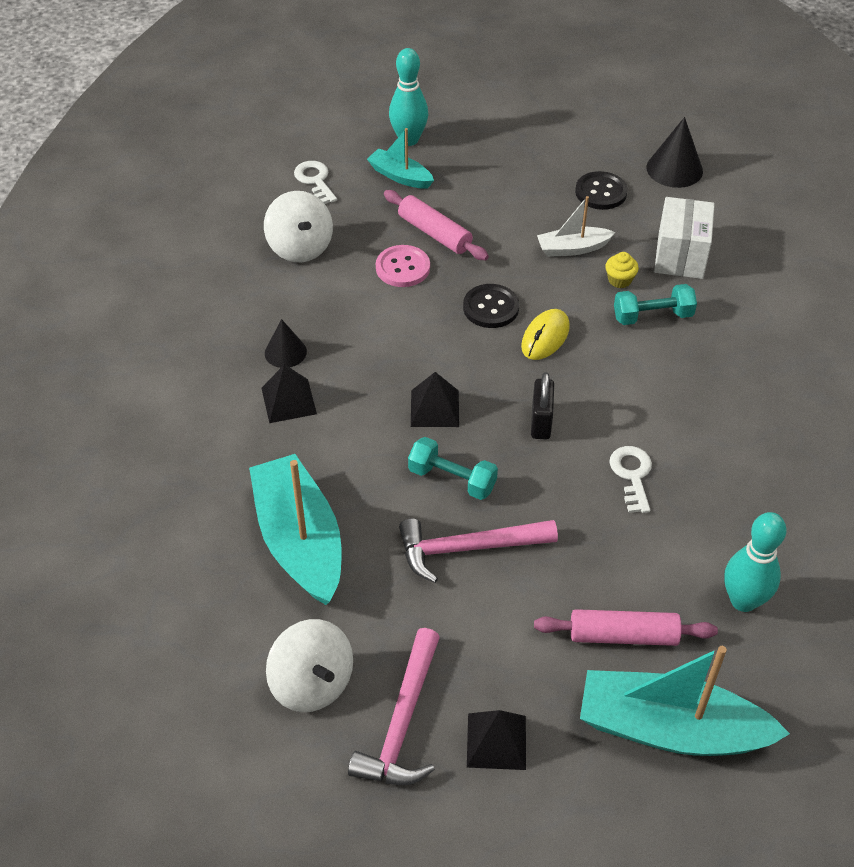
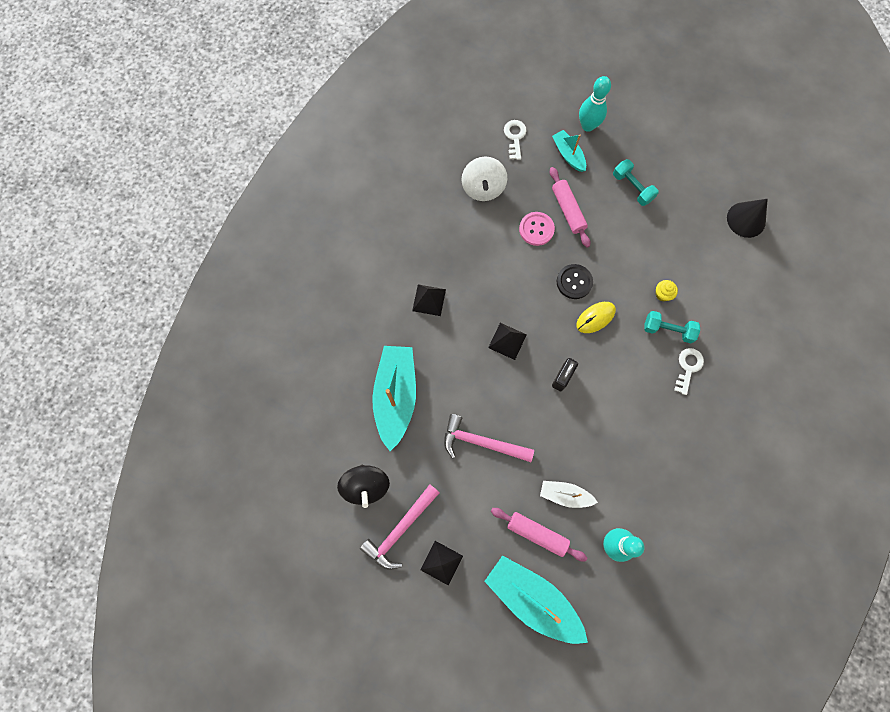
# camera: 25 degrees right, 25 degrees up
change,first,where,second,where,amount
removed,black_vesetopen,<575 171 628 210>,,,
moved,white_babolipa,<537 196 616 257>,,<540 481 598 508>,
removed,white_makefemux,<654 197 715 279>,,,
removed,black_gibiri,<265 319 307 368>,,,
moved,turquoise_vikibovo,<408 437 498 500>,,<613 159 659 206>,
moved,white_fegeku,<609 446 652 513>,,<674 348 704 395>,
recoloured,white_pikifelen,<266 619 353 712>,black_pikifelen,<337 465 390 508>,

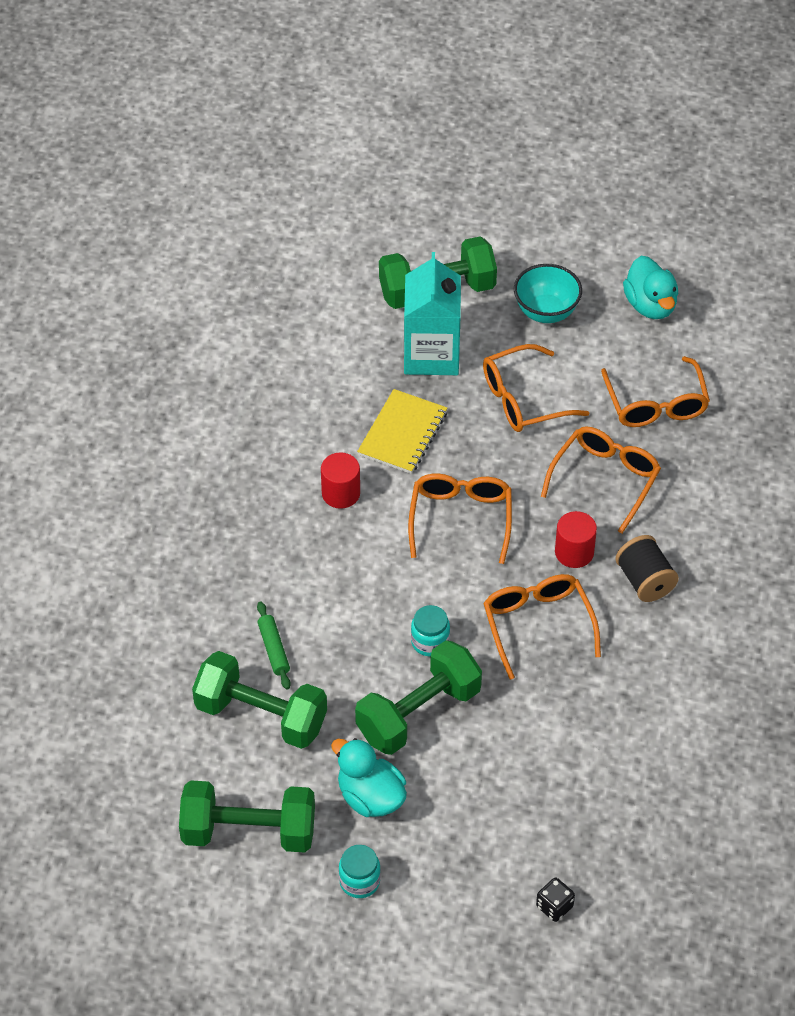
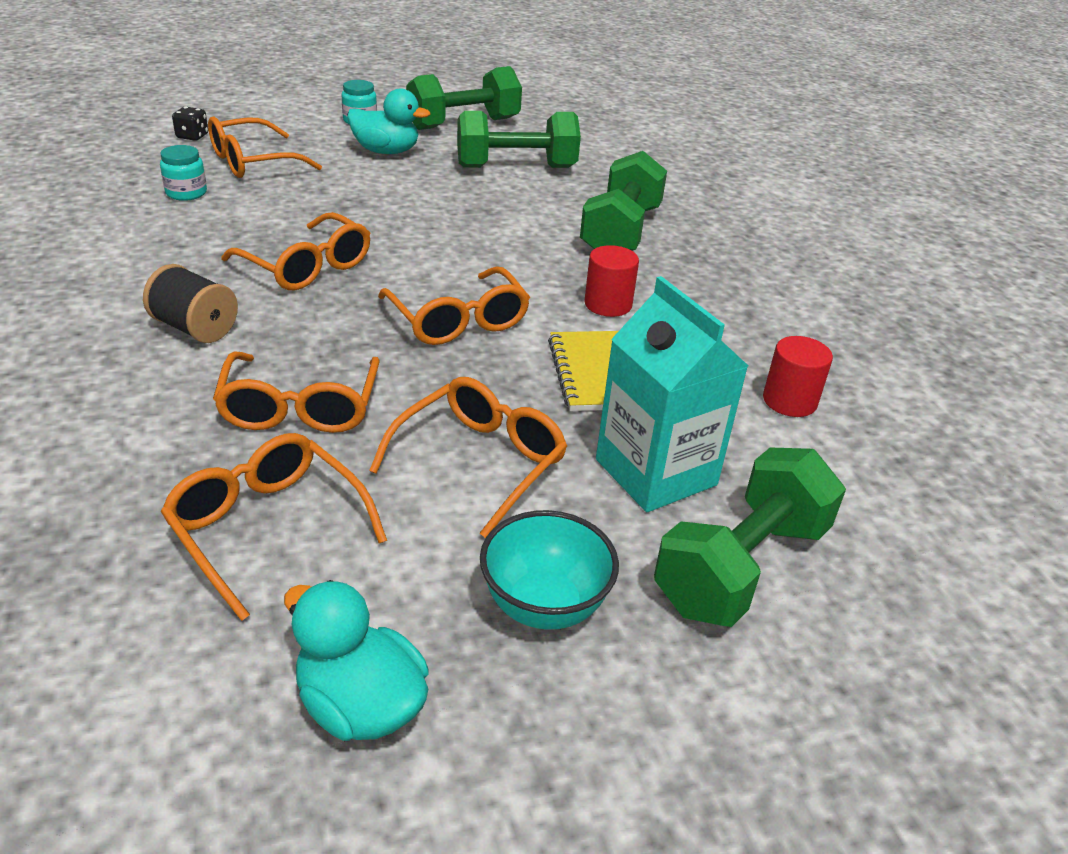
# camera: 145 degrees right, 15 degrees down
change,first,where,second,where,amount
moved,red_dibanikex,<555 511 597 568>,,<763 336 833 417>,
removed,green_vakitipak,<257 601 291 689>,,,
moved,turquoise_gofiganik,<411 605 450 657>,,<160 145 207 201>,
moved,green_vikibovo,<355 640 482 755>,,<580 151 667 251>,
added,,,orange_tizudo,<208 117 322 178>,

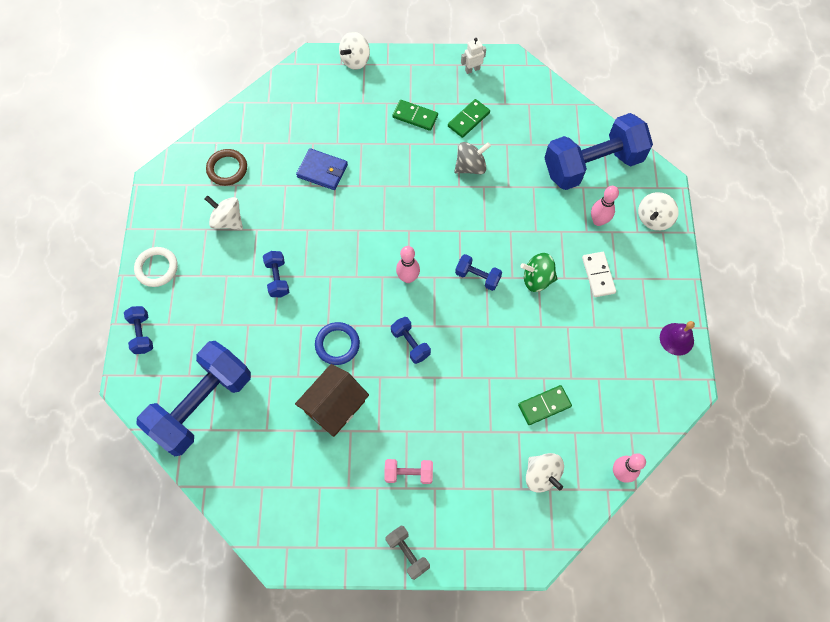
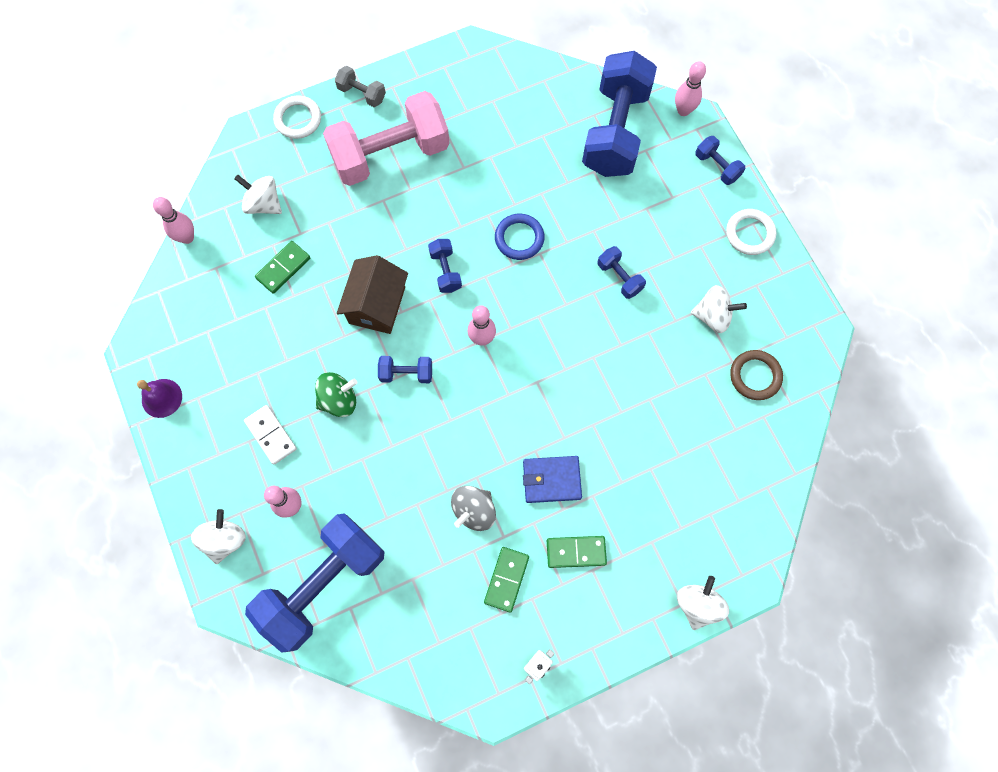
# camera: 155 degrees right, 5 degrees up
change,first,where,second,where,amount
moved,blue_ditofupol,<296 148 348 190>,,<523 456 582 503>,
turned,blue_vikibovo,<391 317 431 364>,,<428 239 462 293>,45 degrees clockwise
moved,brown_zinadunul,<295 364 369 437>,,<337 255 408 334>,
resized,pink_vikibovo,<384 459 433 484>,,<323 91 450 186>,x2.34
added,,,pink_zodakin,<675 61 706 116>,
added,,,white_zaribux,<273 96 321 139>,

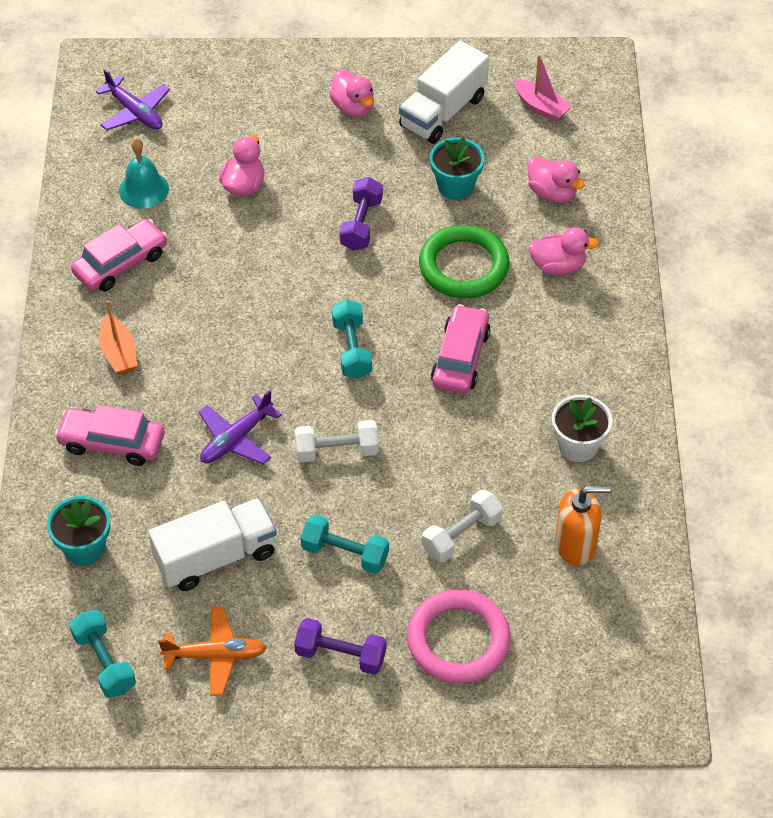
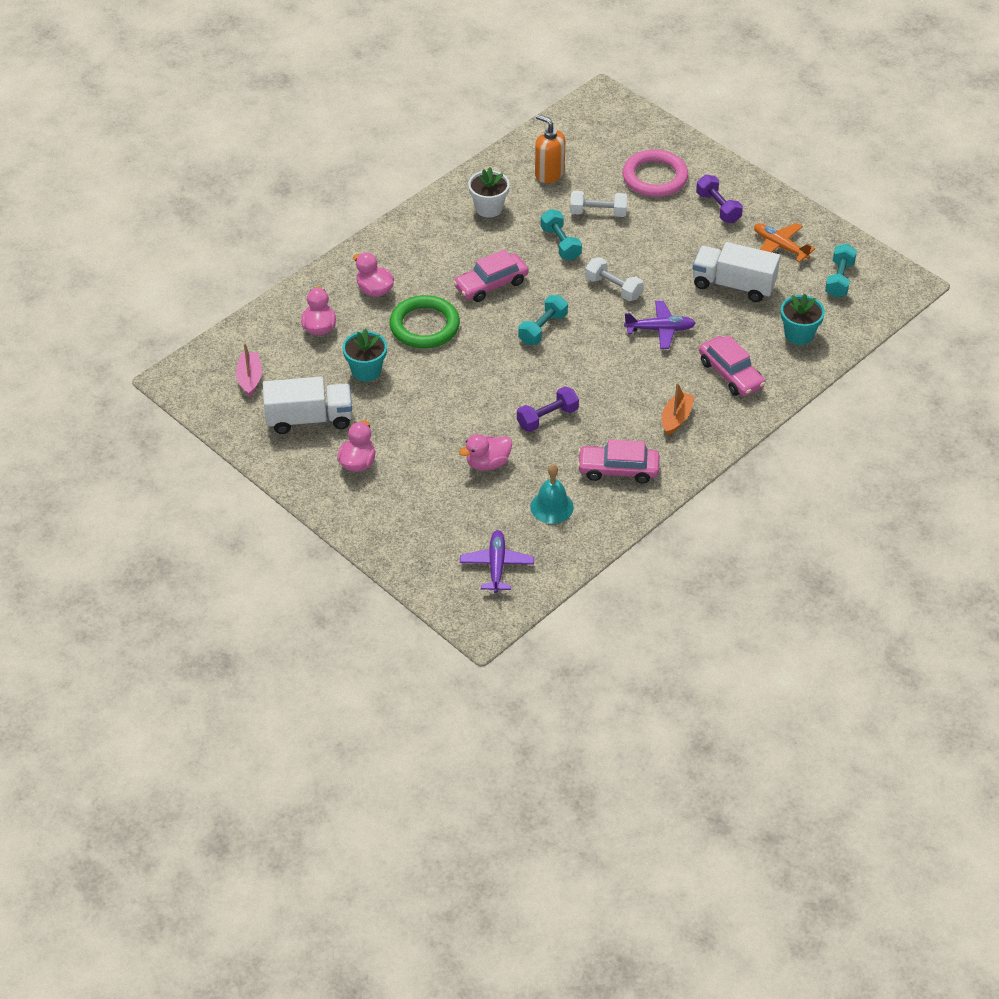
# camera: 135 degrees left, 5 degrees down
change,first,where,second,where,amount
moved,purple_vikibovo,<339 177 383 251>,,<517 387 579 432>,
moved,turquoise_vikibovo,<300 514 389 574>,,<541 209 582 261>,

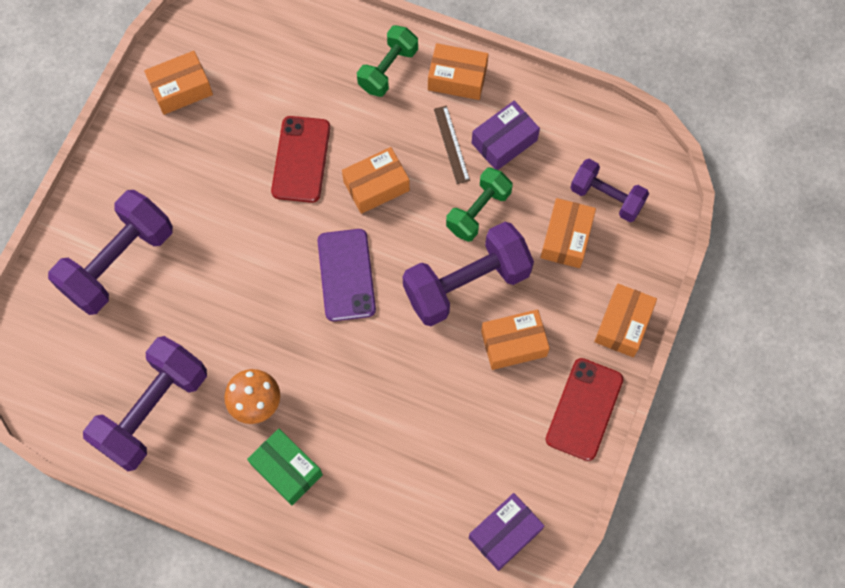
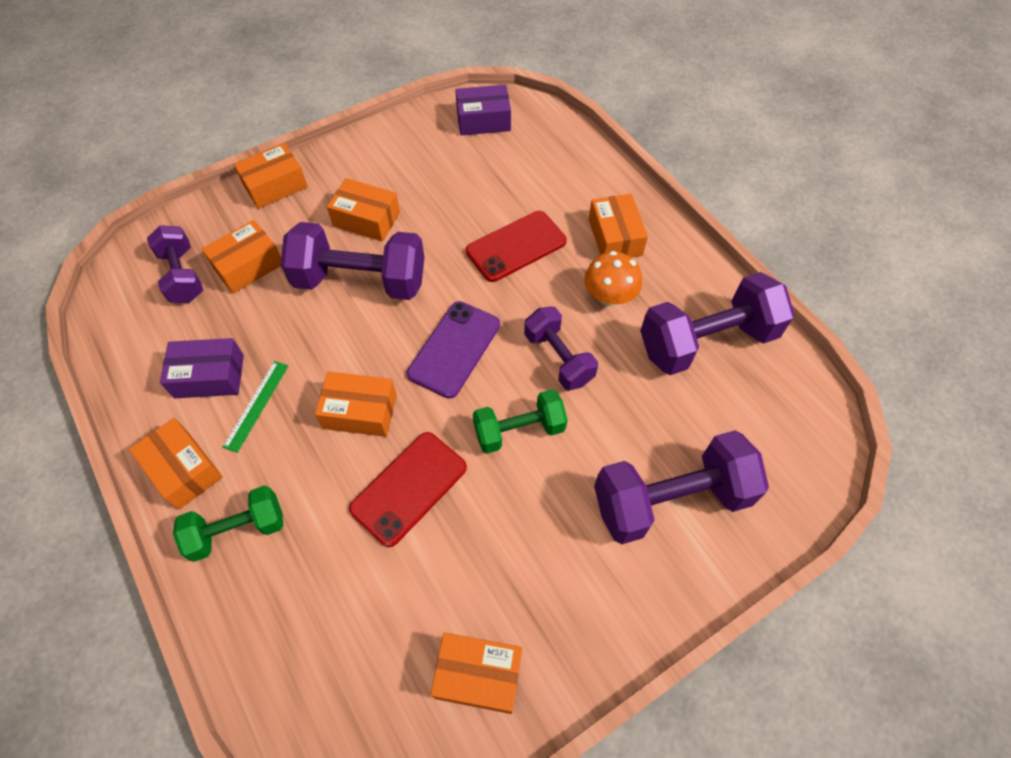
# camera: 145 degrees left, 10 degrees down
change,first,where,second,where,amount
recoloured,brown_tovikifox,<434 106 470 184>,green_tovikifox,<222 361 288 453>,
moved,green_vikibovo,<446 167 513 242>,,<473 389 568 454>,
moved,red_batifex,<546 358 623 461>,,<466 211 567 282>,
recoloured,green_makefemux,<247 429 323 505>,orange_makefemux,<589 194 648 258>,
added,,,purple_vikibovo,<524 307 598 390>,

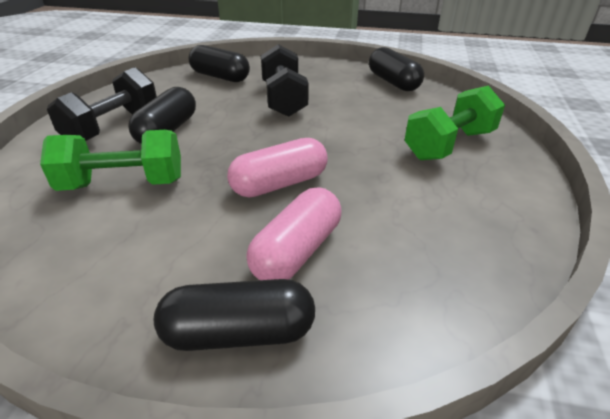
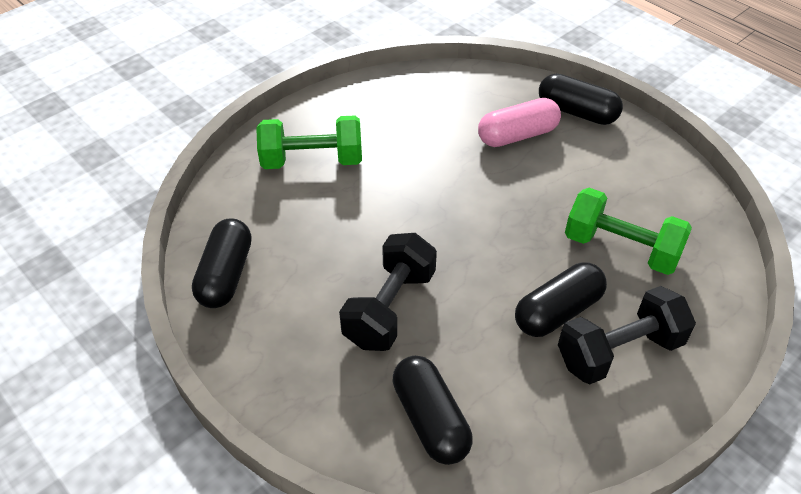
# camera: 145 degrees left, 10 degrees up
change,first,where,second,where,amount
removed,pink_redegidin,<227 138 328 198>,,,

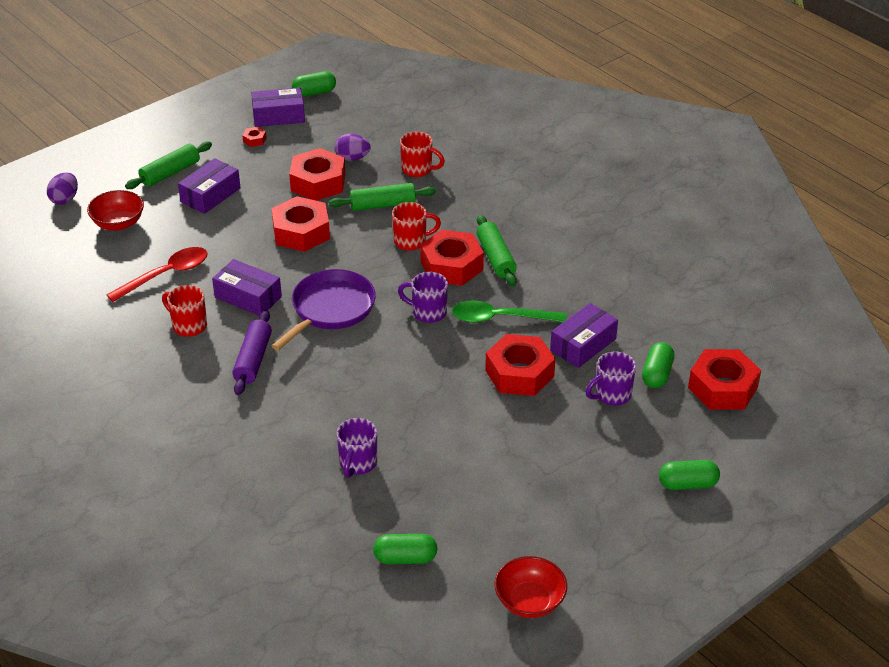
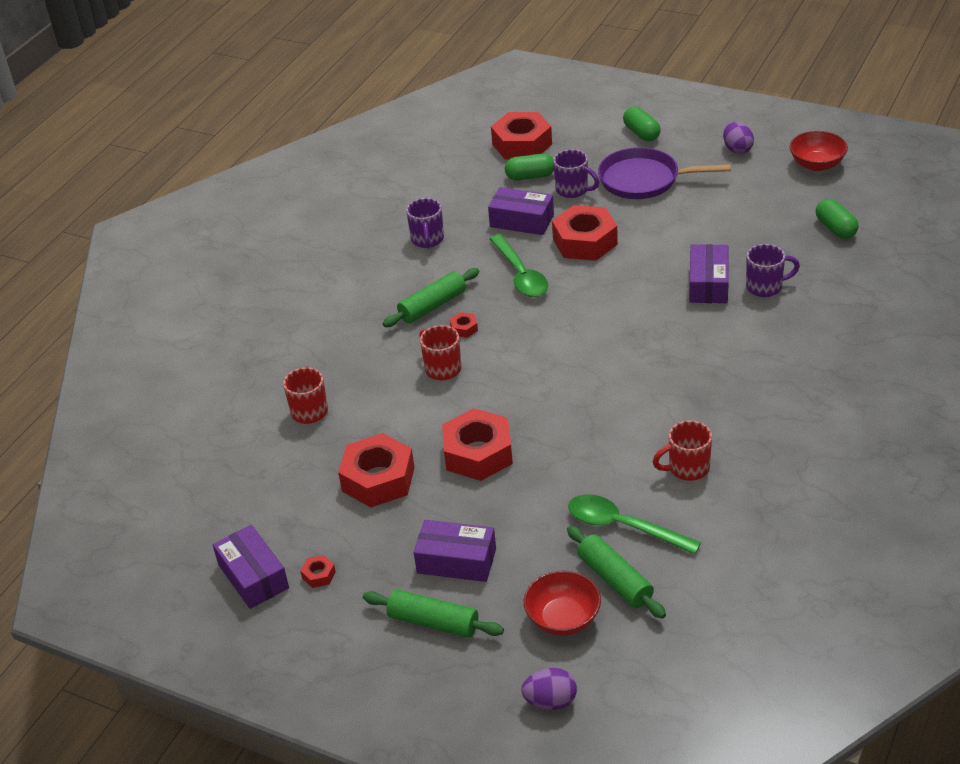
# camera: 110 degrees left, 0 degrees up
change,first,where,second,where,amount
removed,green_redegidin,<292 71 336 97>,,,
moved,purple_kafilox,<335 134 370 161>,,<723 122 754 154>,
moved,green_vakitipak,<329 183 436 211>,,<567 526 666 619>,
resized,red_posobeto,<420 230 484 286>,,<450 312 478 338>,x0.41
recoloured,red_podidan,<107 247 207 302>,green_podidan,<568 494 701 555>,
moved,purple_makefemux,<212 259 282 316>,,<689 244 729 303>,
moved,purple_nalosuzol,<272 269 376 351>,,<598 147 731 199>,
moved,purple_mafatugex,<398 272 448 323>,,<406 198 444 249>,
turned,red_mafatugex,<162 285 207 337>,,<653 420 712 481>,60 degrees clockwise
removed,purple_vakitipak,<232 310 272 395>,,,

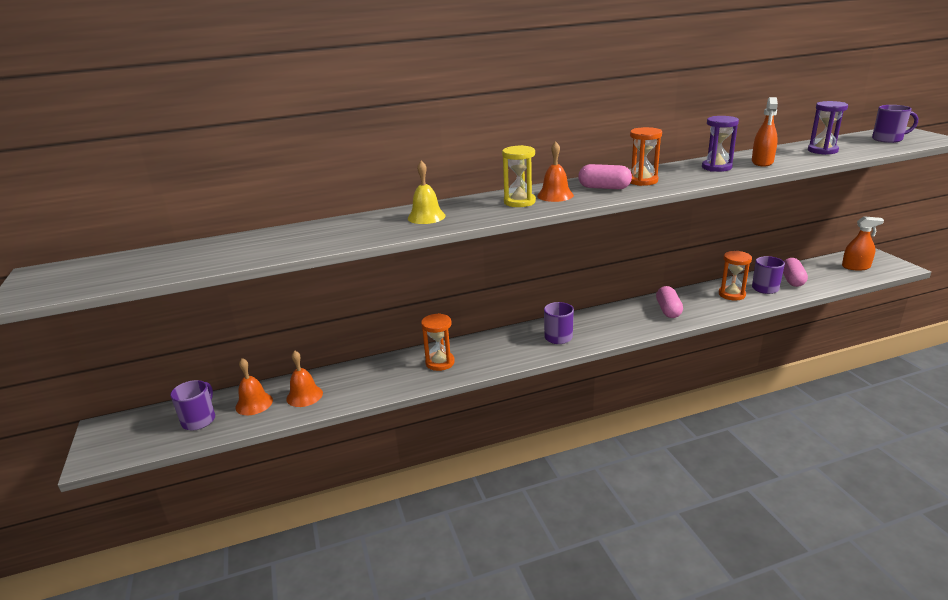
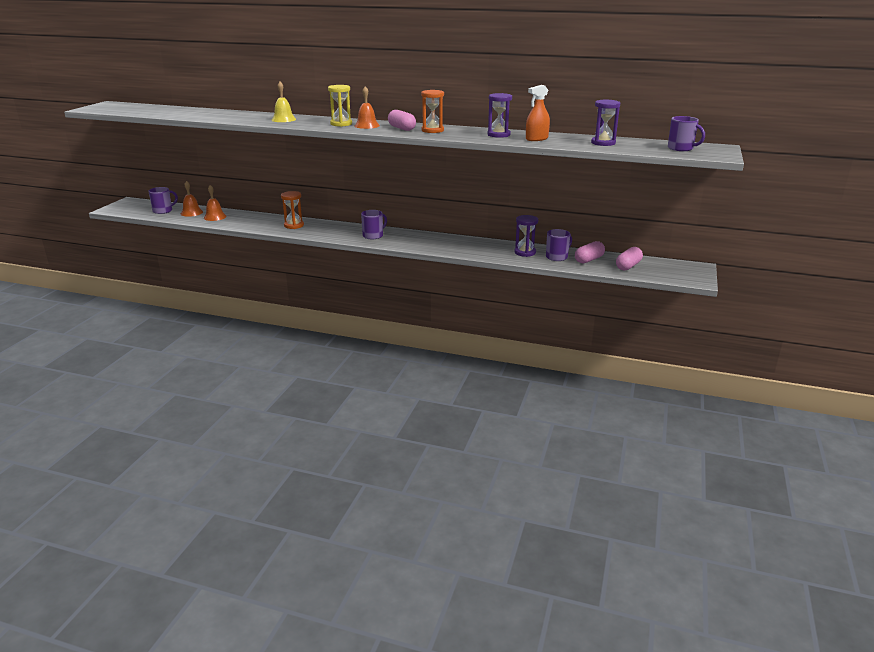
# camera: 35 degrees right, 0 degrees up
change,first,where,second,where,amount
removed,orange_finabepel,<842 216 884 270>,,,
recoloured,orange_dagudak,<719 251 752 301>,purple_dagudak,<514 215 538 257>,
moved,pink_redegidin,<656 286 683 318>,,<616 247 643 271>,

